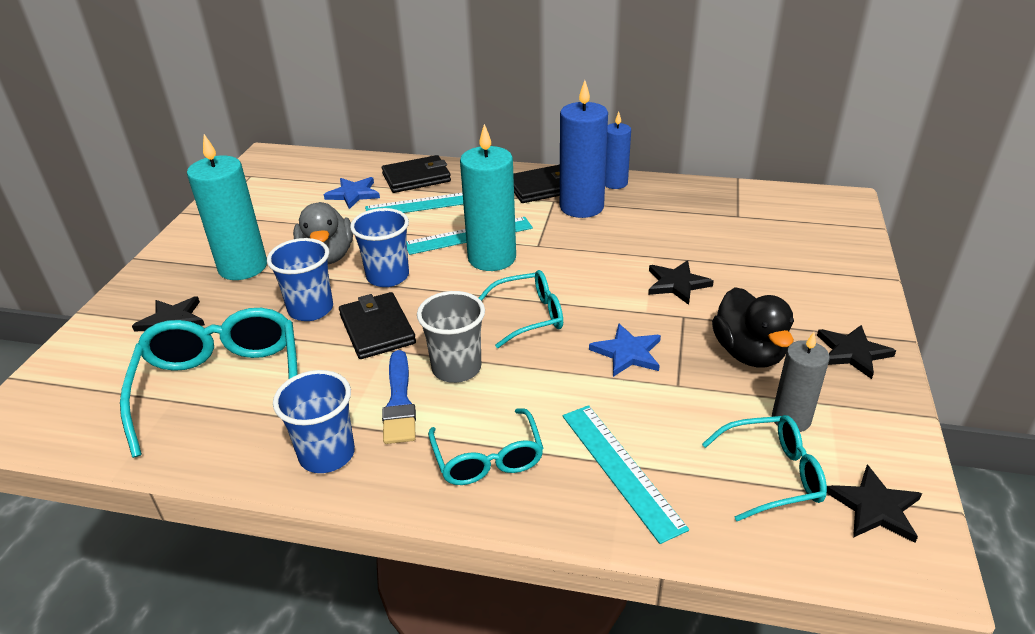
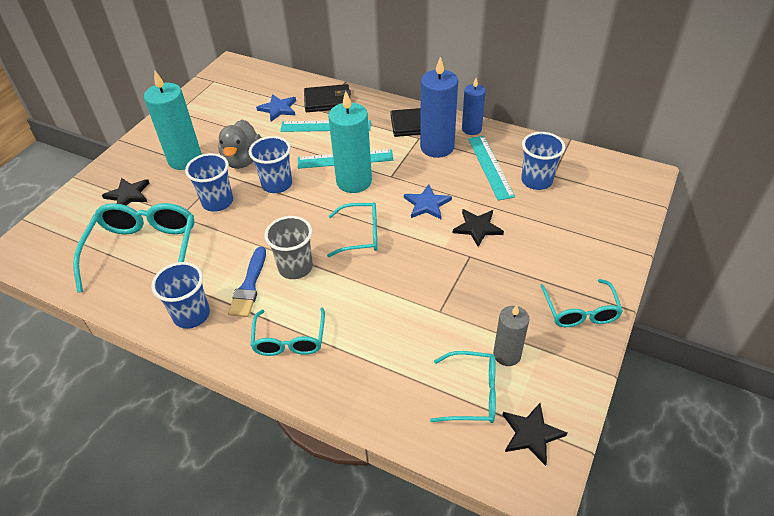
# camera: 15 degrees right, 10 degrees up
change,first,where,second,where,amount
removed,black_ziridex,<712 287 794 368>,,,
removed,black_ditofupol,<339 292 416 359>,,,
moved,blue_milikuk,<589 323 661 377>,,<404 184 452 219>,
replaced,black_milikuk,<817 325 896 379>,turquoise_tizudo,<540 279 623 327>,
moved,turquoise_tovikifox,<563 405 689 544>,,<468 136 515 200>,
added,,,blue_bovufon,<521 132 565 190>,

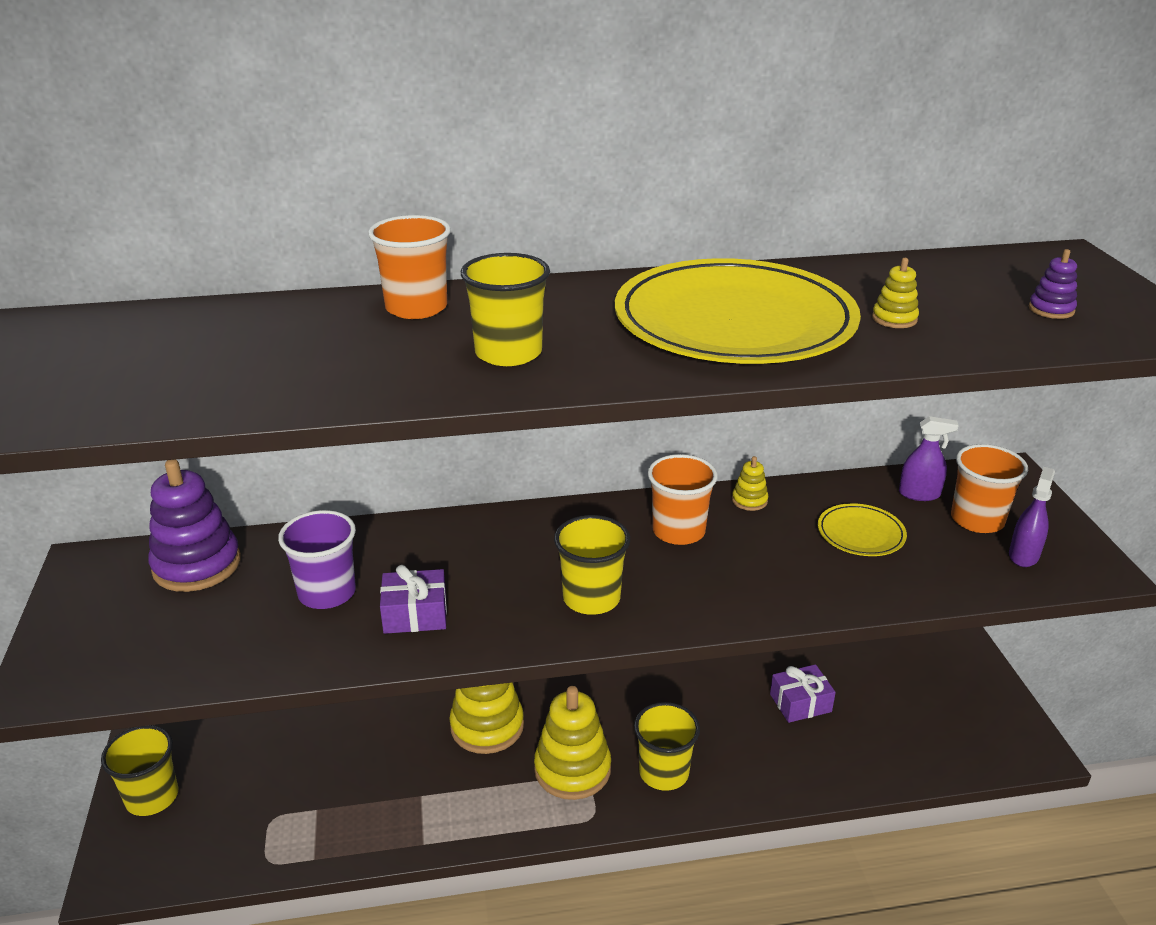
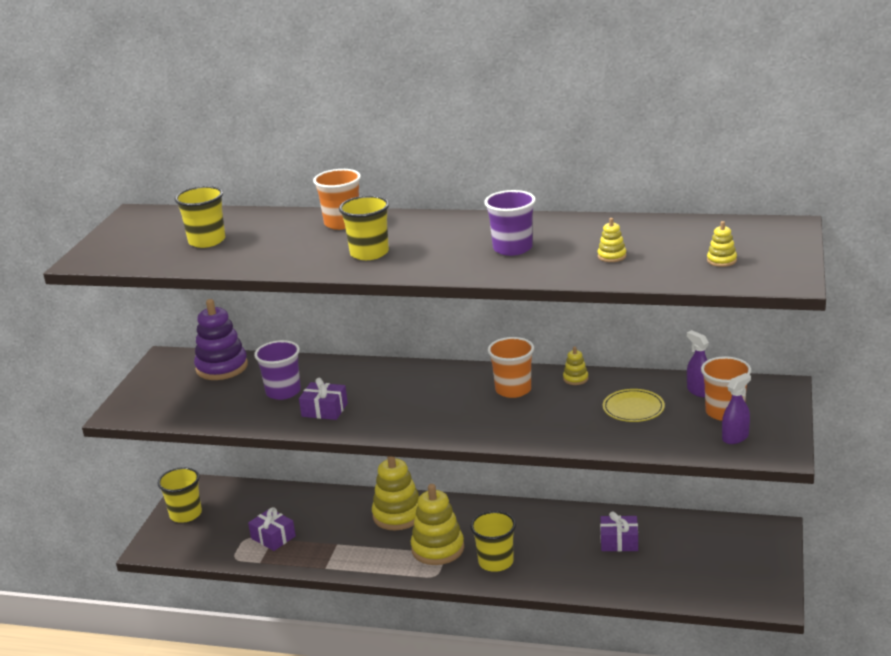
# camera: 25 degrees right, 5 degrees down
change,first,where,second,where,amount
recoloured,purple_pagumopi,<1029 249 1077 319>,yellow_pagumopi,<707 221 737 267>,
replaced,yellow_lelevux,<615 258 861 364>,purple_bovufon,<484 190 536 256>,
turned,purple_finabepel,<899 416 959 501>,,<687 330 709 398>,150 degrees counterclockwise
moved,yellow_bovufon,<554 515 630 615>,,<175 186 225 248>,
added,,,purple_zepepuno,<248 507 296 551>,

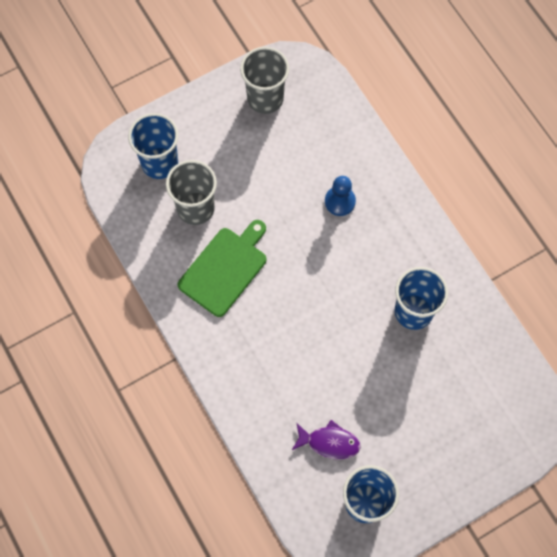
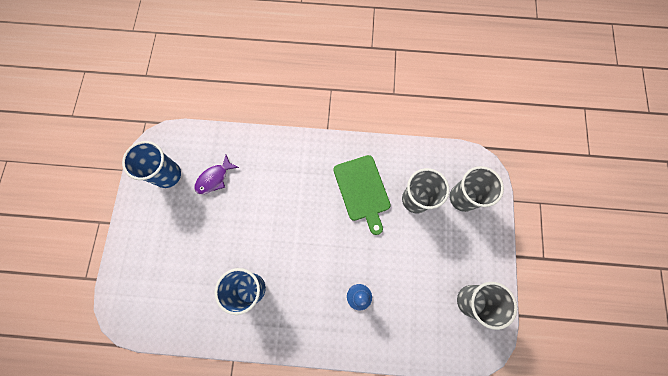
# camera: 125 degrees right, 5 degrees up
change,first,where,second,where,amount
recoloured,blue_bovufon,<128 113 178 179>,grey_bovufon,<450 166 504 212>,

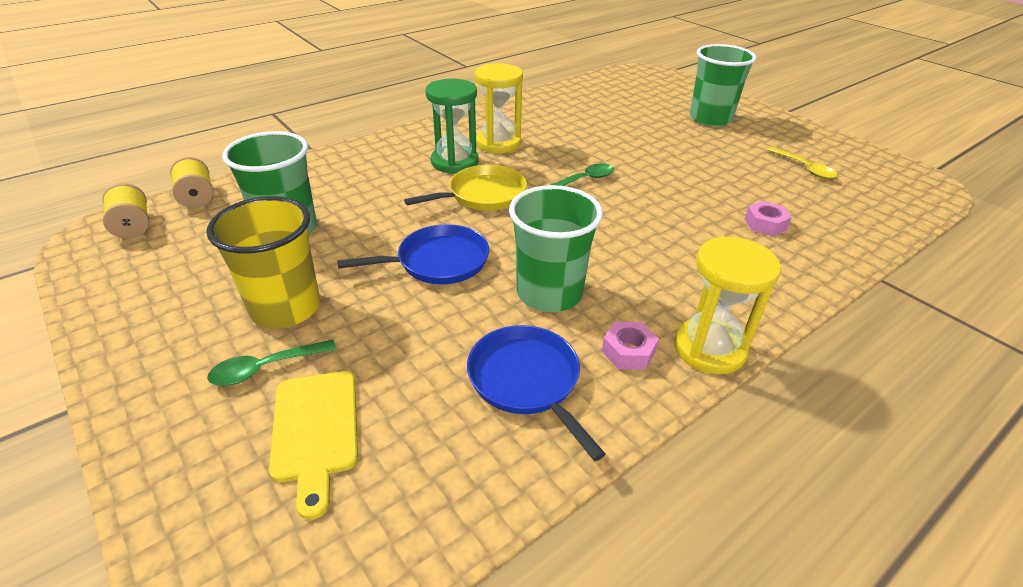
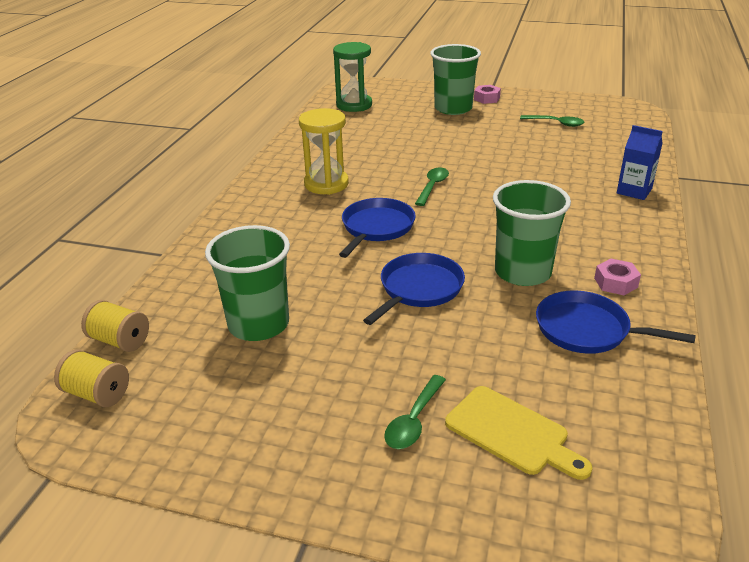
# camera: 35 degrees left, 5 degrees down
change,first,where,second,where,amount
moved,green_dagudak,<425 79 479 174>,,<333 42 372 112>,
recoloured,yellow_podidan,<768 147 837 179>,green_podidan,<520 115 585 127>,
recoloured,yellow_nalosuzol,<404 165 527 210>,blue_nalosuzol,<339 198 416 258>,
removed,yellow_bovufon,<206 196 320 328>,,,
moved,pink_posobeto,<745 201 792 236>,,<474 85 501 104>,
removed,yellow_dagudak,<674 236 781 374>,,,
added,,,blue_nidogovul,<617 125 663 200>,

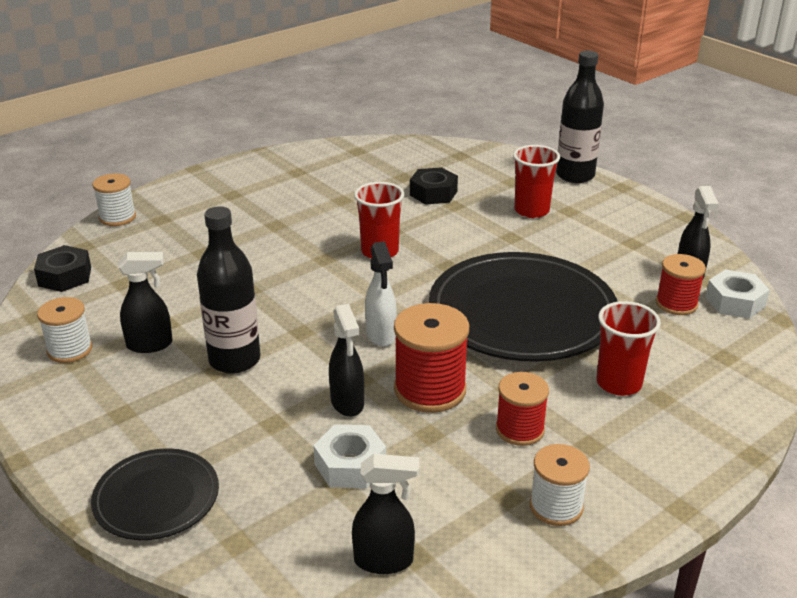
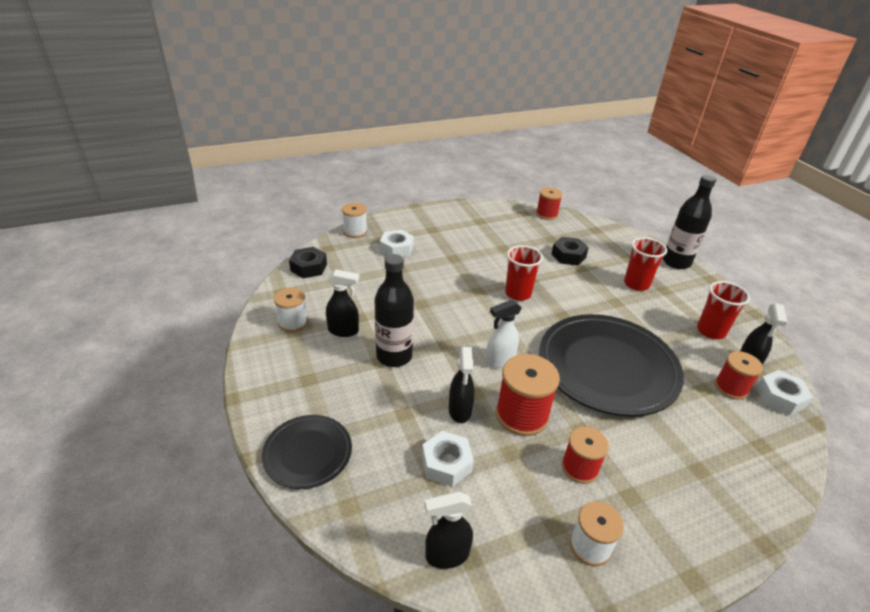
# camera: 15 degrees right, 5 degrees up
change,first,where,second,where,amount
turned,white_finabepel,<365 241 397 347>,,<486 299 522 368>,60 degrees clockwise
moved,red_bovufon,<597 301 661 396>,,<697 281 750 339>,
turned,black_finabepel,<352 454 419 574>,,<424 491 473 569>,150 degrees clockwise
added,,,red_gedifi,<536 187 563 220>,
added,,,white_posobeto,<380 230 414 257>,

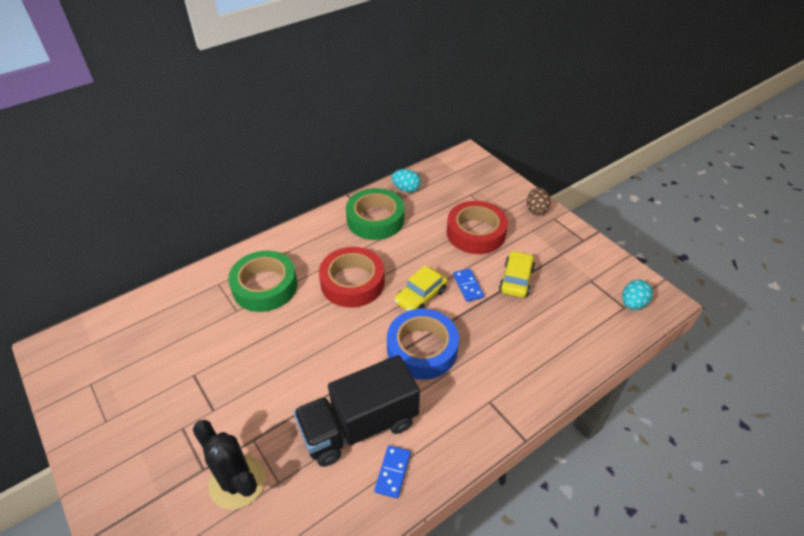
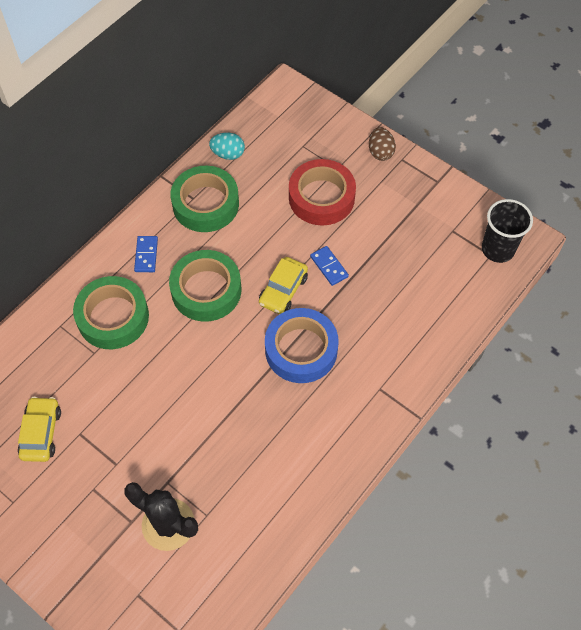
# camera: 15 degrees left, 15 degrees up
change,first,where,second,where,amount
recoloured,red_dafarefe,<319 247 385 308>,green_dafarefe,<169 250 241 322>,
moved,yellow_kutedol,<499 250 535 298>,,<18 397 61 462>,
replaced,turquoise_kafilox,<622 280 653 310>,black_bovufon,<482 199 533 263>,
removed,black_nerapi,<293 355 420 467>,,,
moved,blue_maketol,<374 445 411 498>,,<134 236 158 272>,

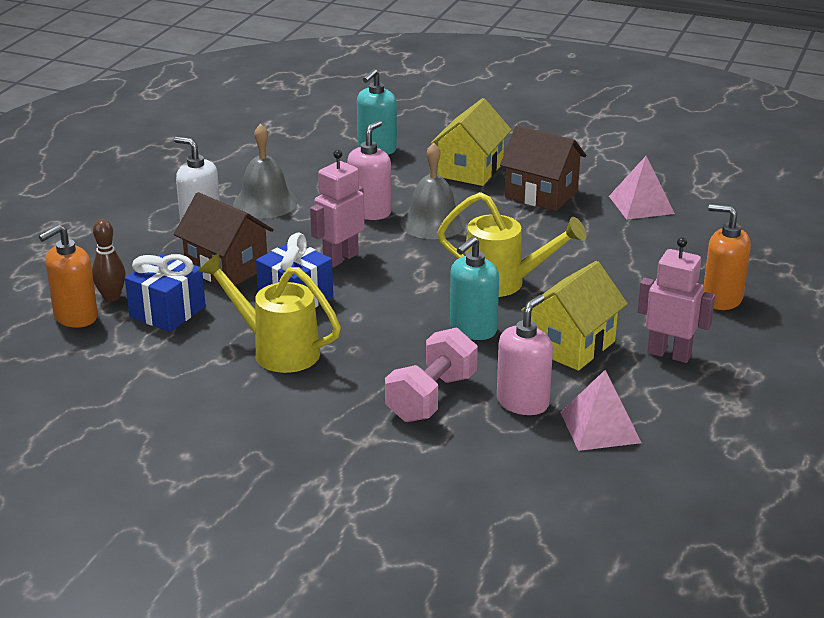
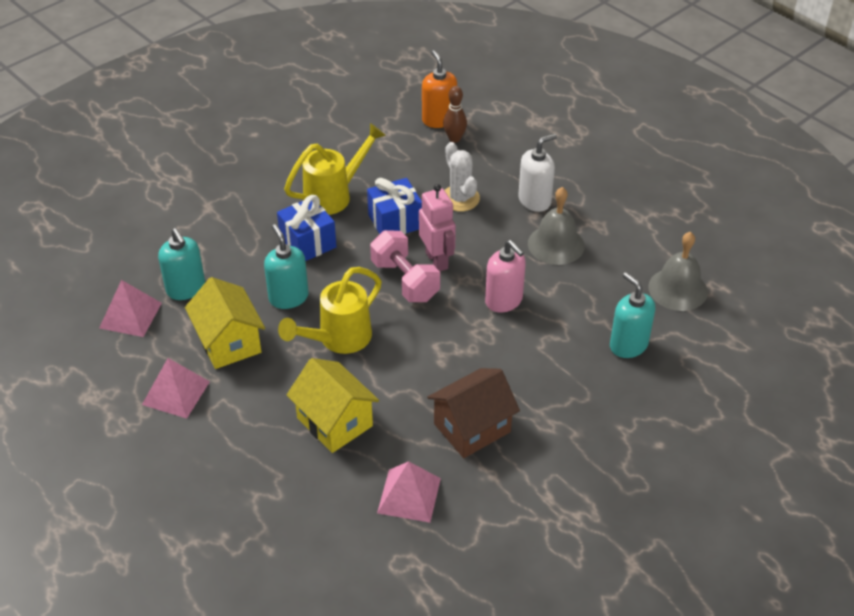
# camera: 115 degrees right, 15 degrees up
change,first,where,second,where,amount
moved,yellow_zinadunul,<431 98 512 186>,,<287 358 379 453>,
moved,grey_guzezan,<400 142 466 239>,,<648 232 708 311>,
replaced,brown_zinadunul,<174 192 274 286>,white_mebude,<444 142 480 211>,
removed,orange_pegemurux,<704 204 751 310>,,,
replaced,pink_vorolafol,<638 237 715 363>,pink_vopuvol,<142 358 210 419>,
moved,blue_zepepuno,<125 254 206 332>,,<277 195 336 261>,
recoloured,pink_pegemurux,<497 295 553 415>,turquoise_pegemurux,<158 228 205 300>,
moved,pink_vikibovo,<385 328 478 422>,,<370 230 440 302>,

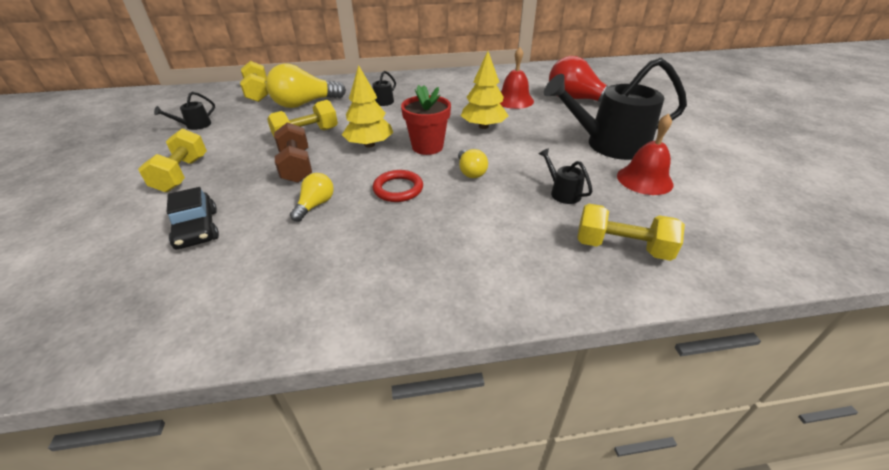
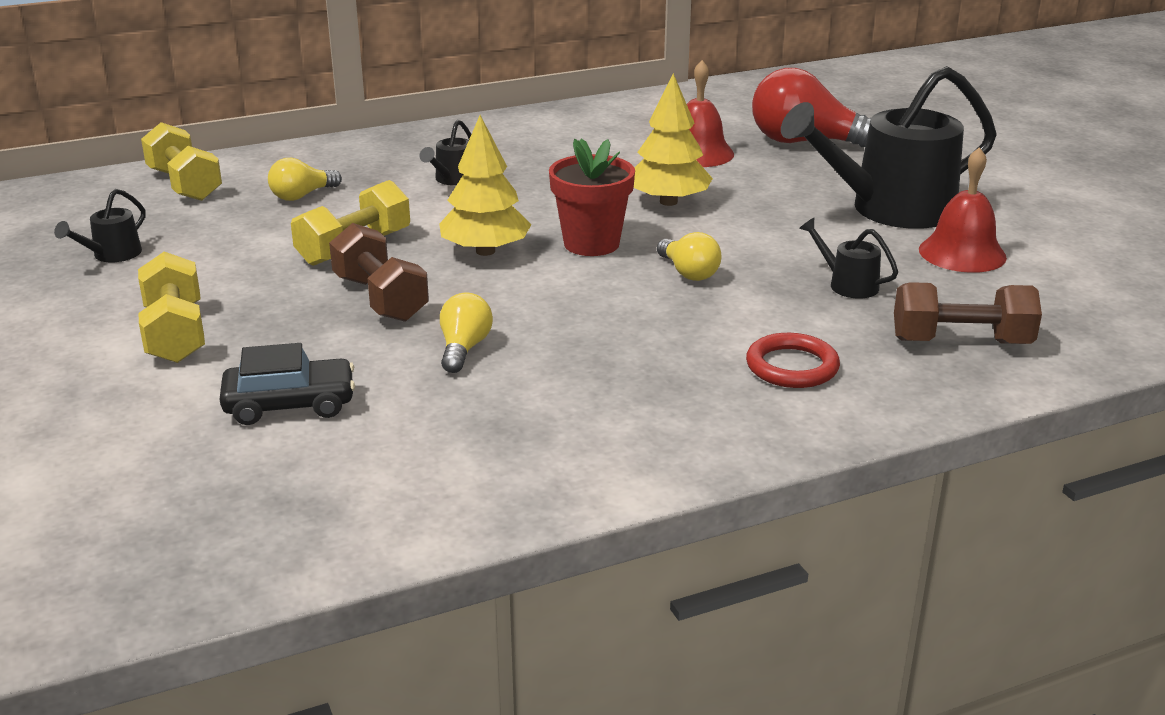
# camera: 15 degrees left, 10 degrees down
change,first,where,second,where,amount
resized,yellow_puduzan,<266 63 346 108>,,<268 158 342 201>,x0.53
moved,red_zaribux,<373 170 423 202>,,<746 333 840 388>,
turned,black_kutedol,<167 187 219 249>,,<219 343 355 425>,60 degrees counterclockwise
recoloured,yellow_vikibovo,<577 204 685 261>,brown_vikibovo,<894 282 1042 344>,

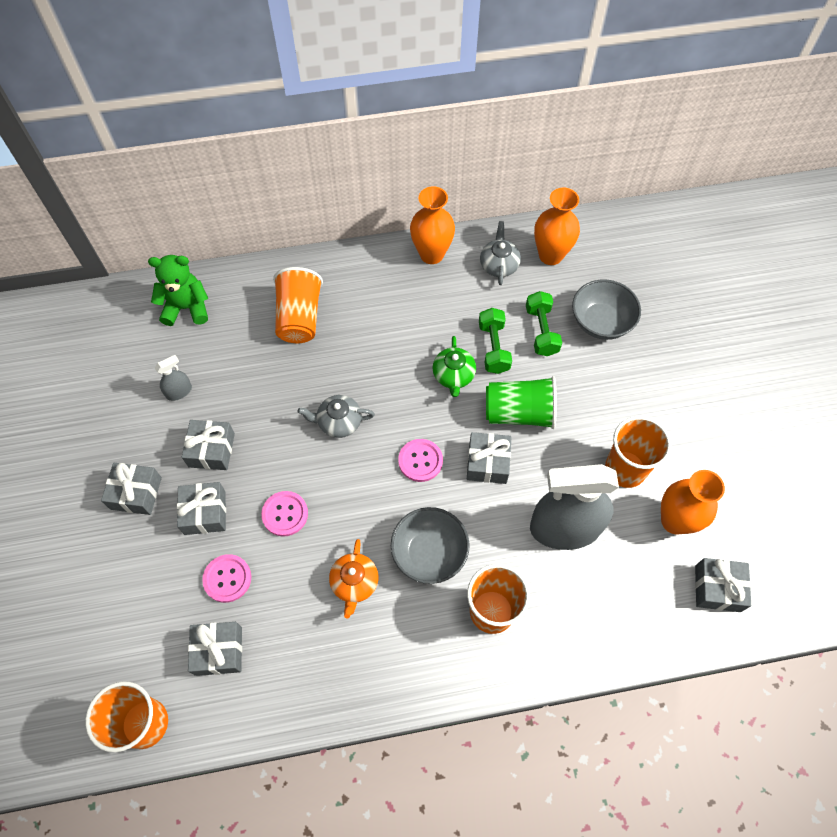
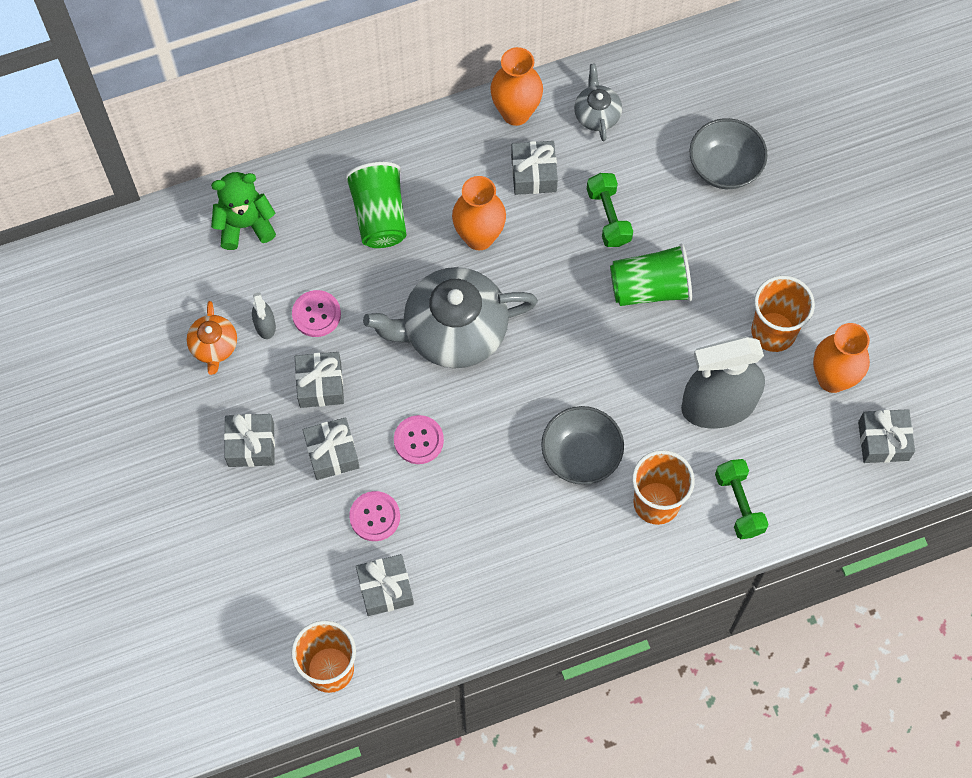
# camera: 10 degrees left, 5 degrees up
change,first,where,second,where,amount
moved,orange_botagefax,<534 188 580 265>,,<452 176 506 250>,
recoloured,orange_bovufon,<273 267 323 343>,green_bovufon,<345 162 407 248>,
moved,green_vikibovo,<526 291 562 356>,,<715 459 768 539>,
removed,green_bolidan,<433 336 476 397>,,,
turned,grey_finabepel,<155 355 192 401>,,<252 292 276 339>,120 degrees clockwise
resized,grey_bolidan,<298 395 375 438>,,<363 267 538 368>,x2.07
moved,grey_zepepuno,<467 432 512 484>,,<511 141 558 195>,
moved,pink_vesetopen,<398 439 443 482>,,<292 290 341 337>,
moved,orange_bolidan,<329 539 378 618>,,<187 301 237 375>,

